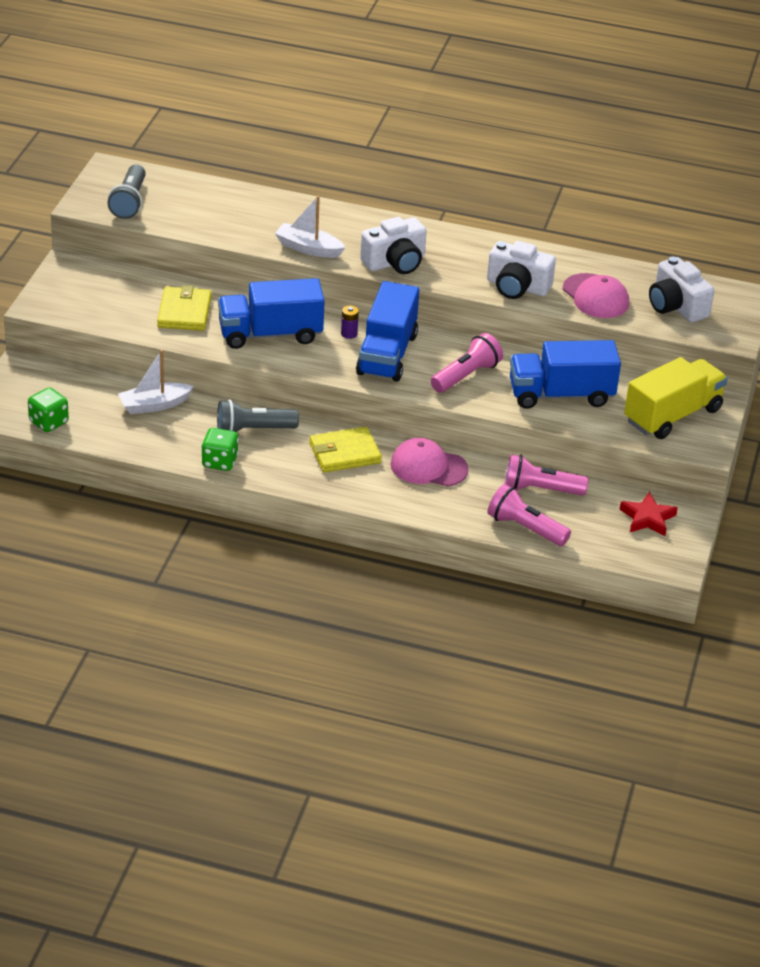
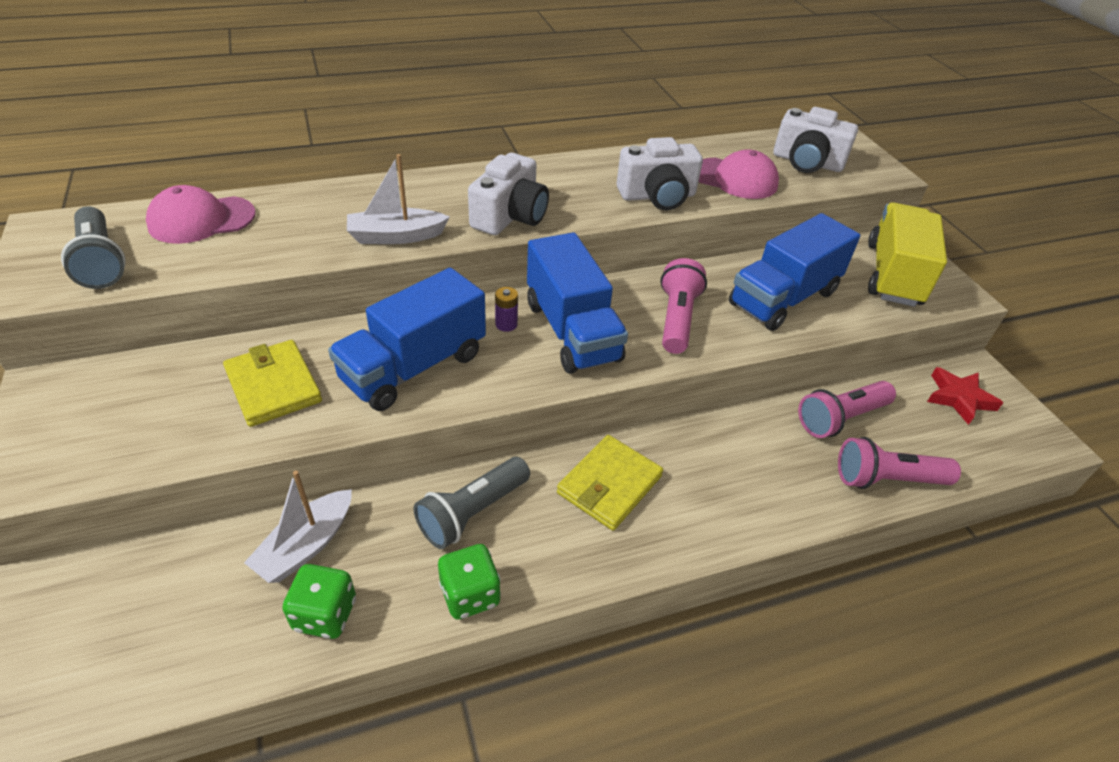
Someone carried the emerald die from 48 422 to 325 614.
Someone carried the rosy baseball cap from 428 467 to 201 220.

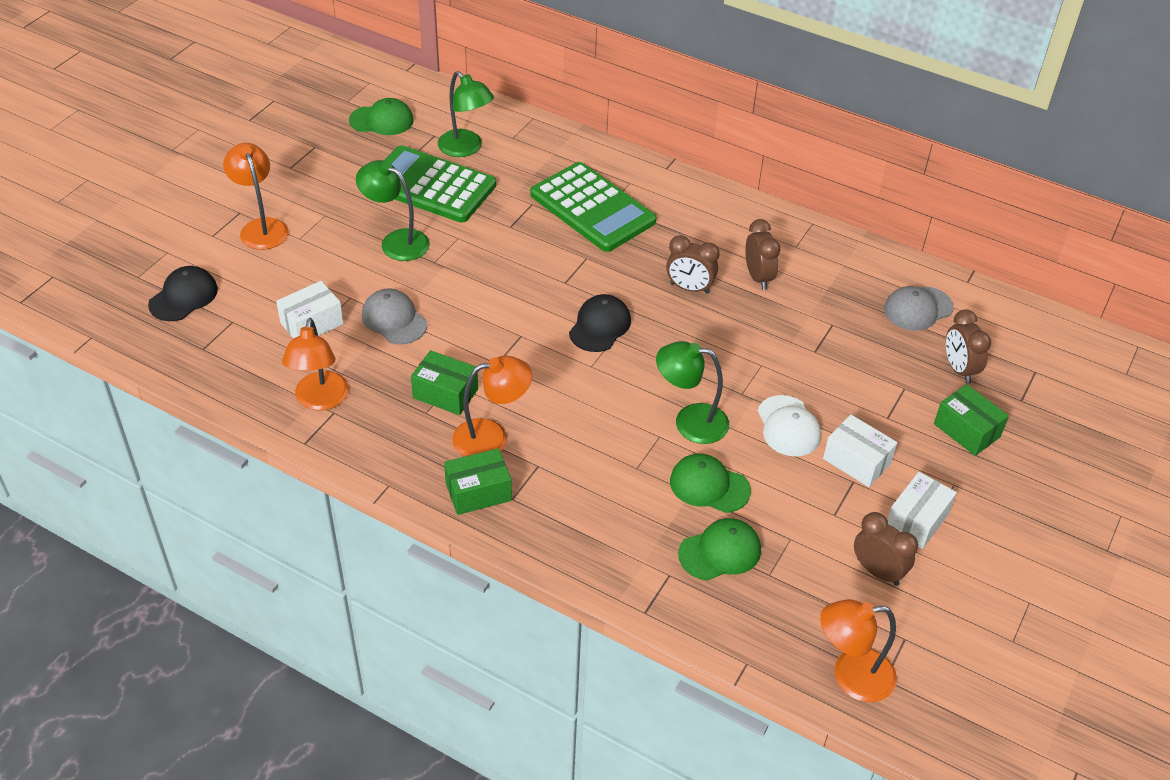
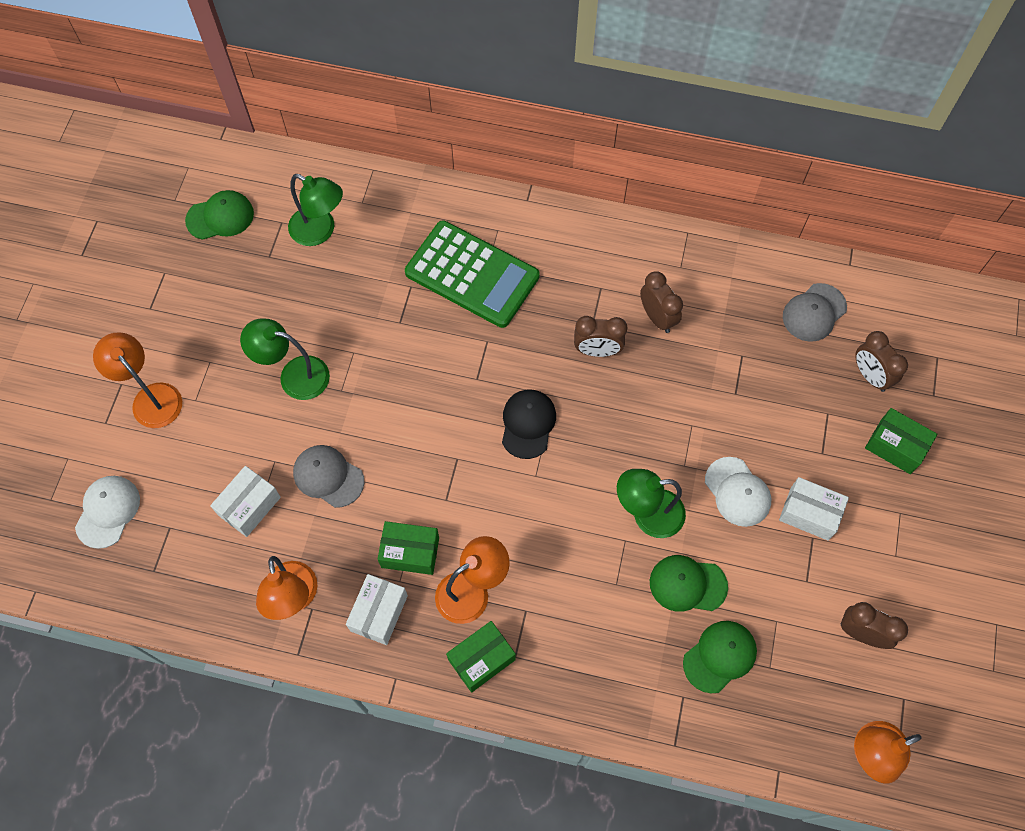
Someone took away the emerald pocket calculator at 431 186.
Someone repainted the ebony baseball cap at 183 297, which became the snow-white baseball cap at 108 511.
Someone carried the snow-white parcel from 917 520 to 379 613.

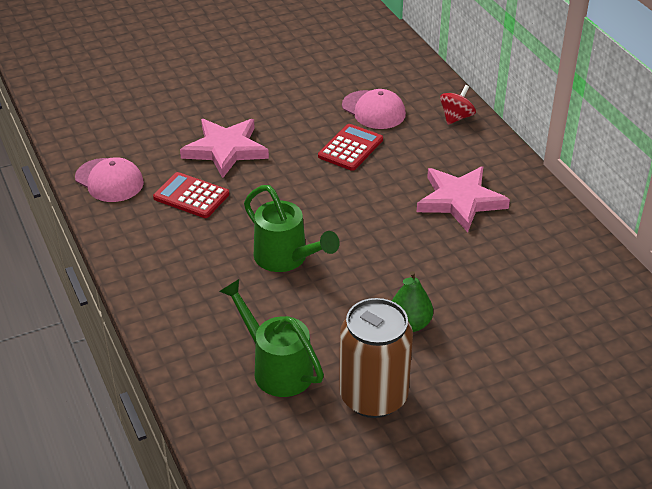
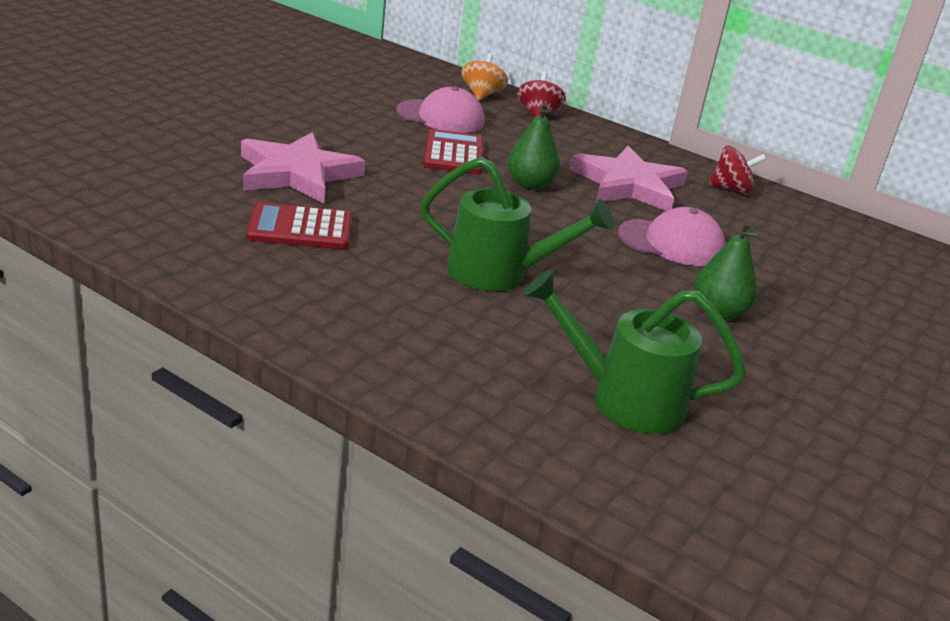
Someone carried the rosy baseball cap from 109 180 to 671 243.
Someone took away the russet tin at 373 397.
Someone put down the bright orange spinning top at 481 95.
Someone put down the emerald toy pear at 530 184.
Someone put down the scarlet spinning top at 731 189.

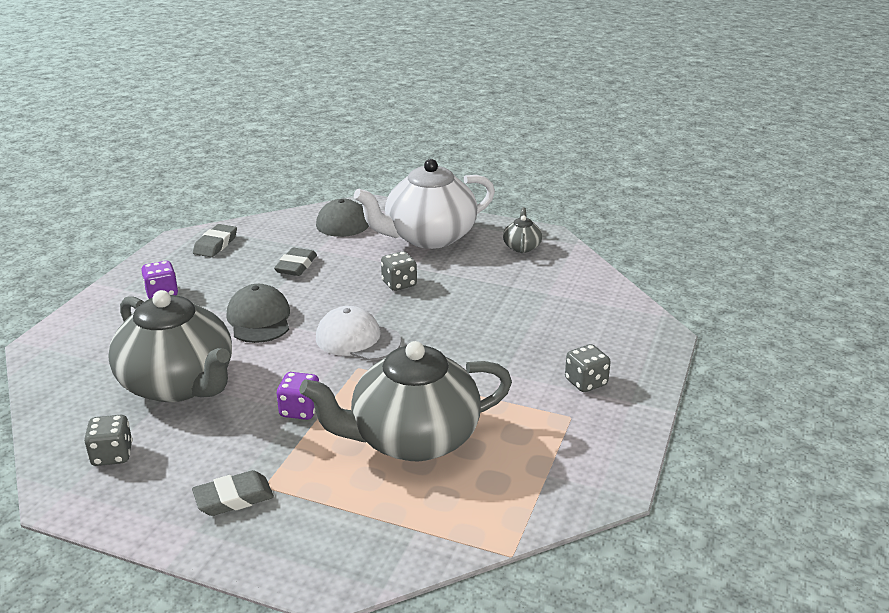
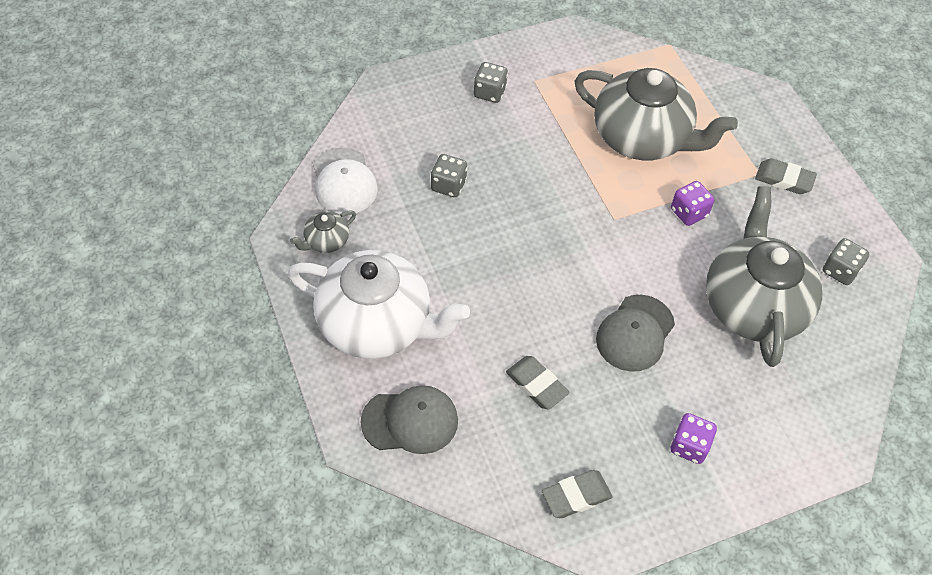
Someone rotated the ash-grey pencil eraser at 296 266 by 75 degrees clockwise.
Someone carried the ash-grey die from 399 284 to 448 185.
Someone carried the snow-white baseball cap from 357 339 to 344 181.

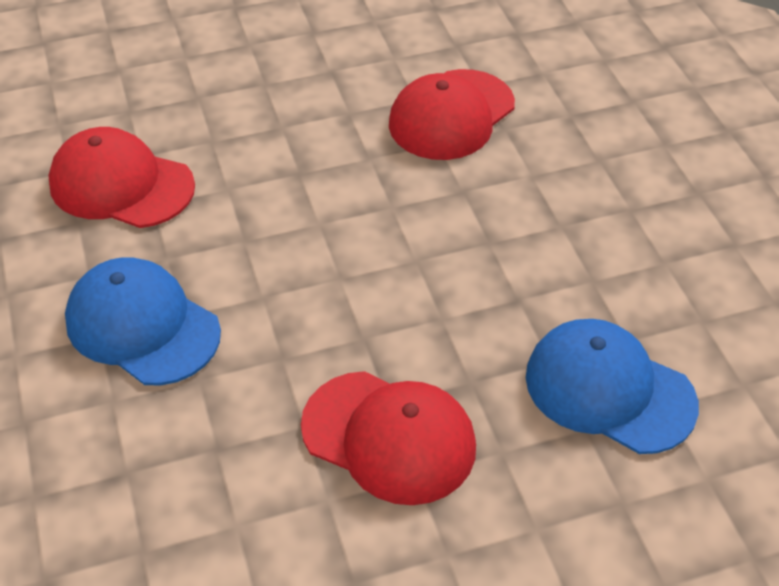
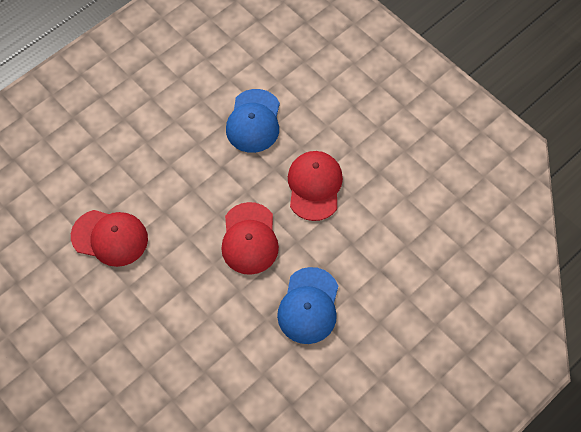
Someone carried the scarlet baseball cap from 121 185 to 249 238.

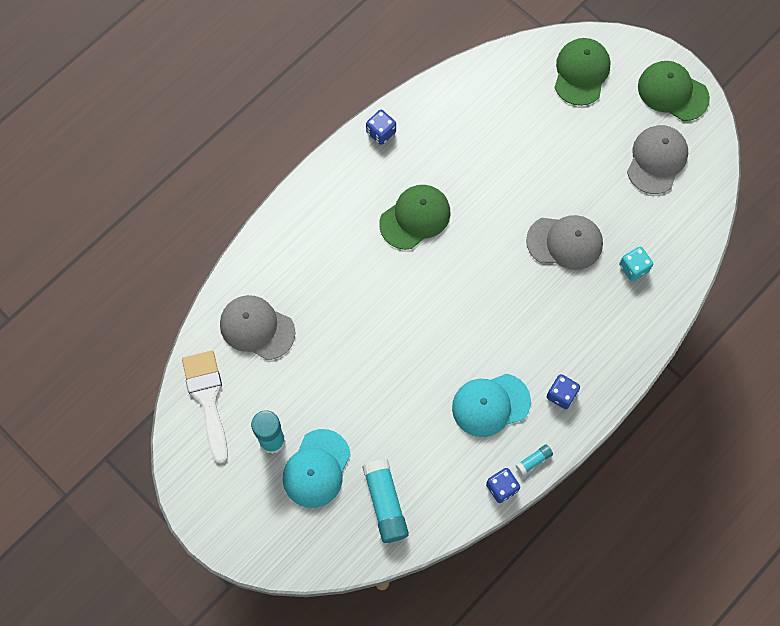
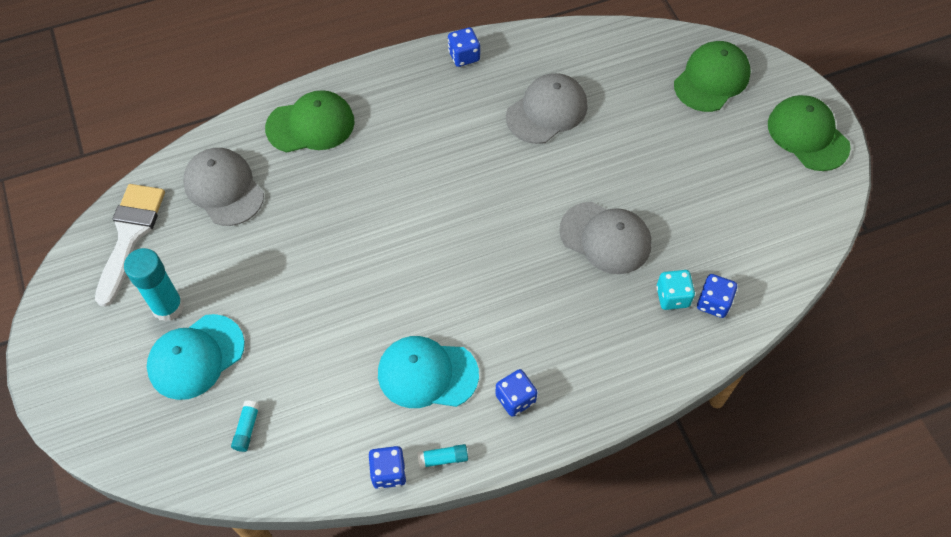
Someone carried the ash-grey baseball cap from 657 160 to 547 111.
Someone carried the emerald baseball cap from 415 217 to 310 125.
Someone scaled the aqua glue at 385 503 by 0.48.
Someone put down the cobalt die at 713 303.

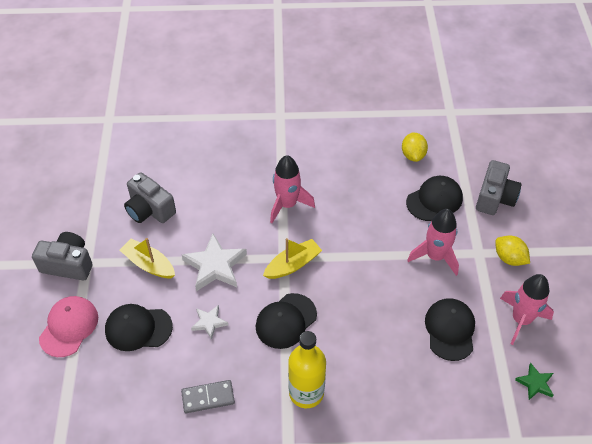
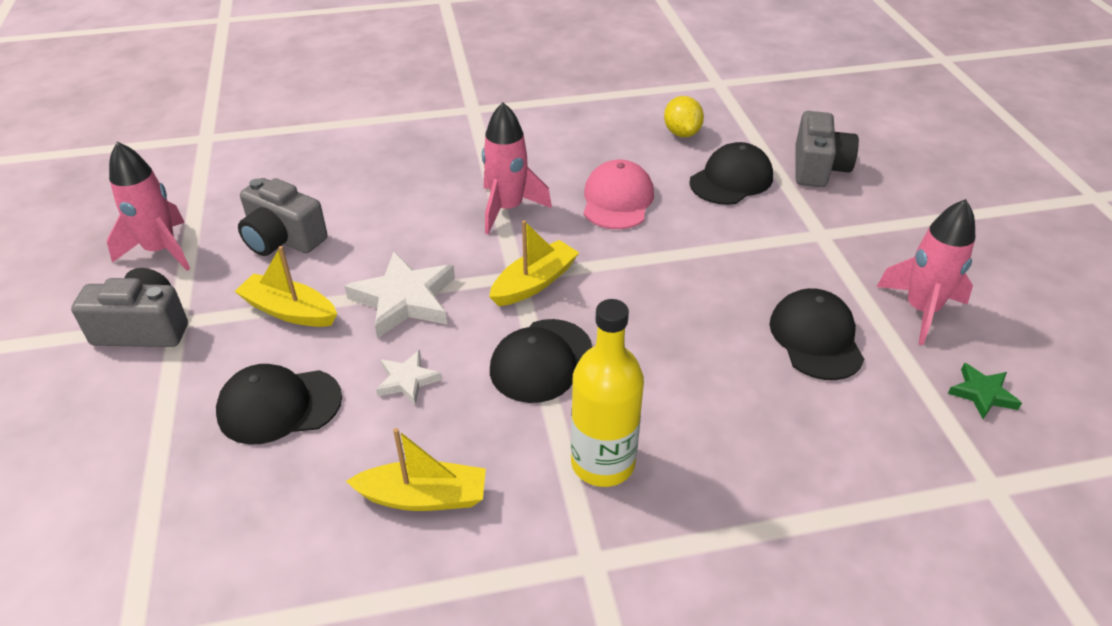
Someone carried the rosy spaceship from 435 256 to 161 250.
Someone took away the yellow lemon at 509 258.
Someone carried the rosy baseball cap from 69 327 to 617 200.
Someone swapped the ash-grey domino tile at 208 397 for the yellow sailboat at 424 497.

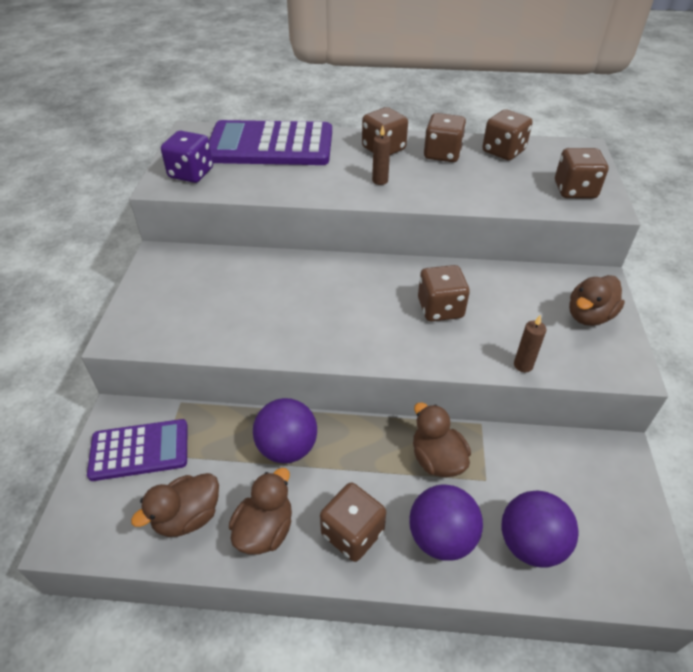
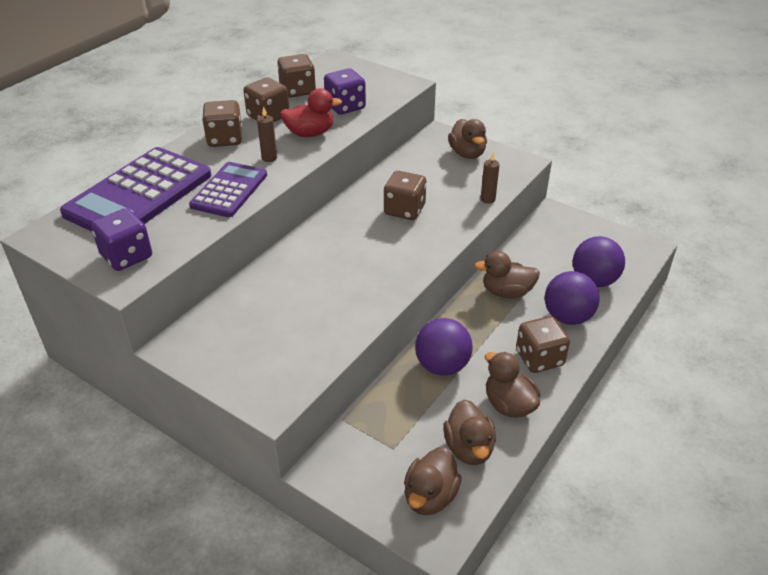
Someone took away the russet die at 575 190.
Someone carried the royal purple pocket calculator from 139 450 to 229 190.
Someone put down the royal purple die at 345 106.
Someone put down the scarlet rubber duck at 310 133.
Someone put down the russet rubber duck at 430 496.

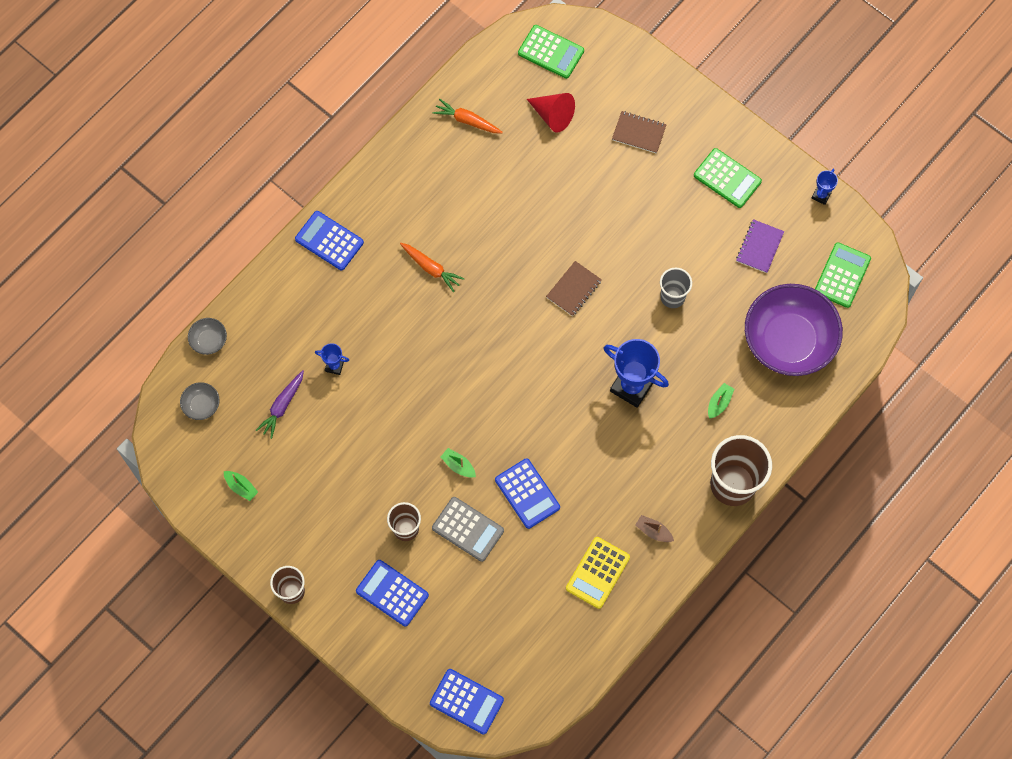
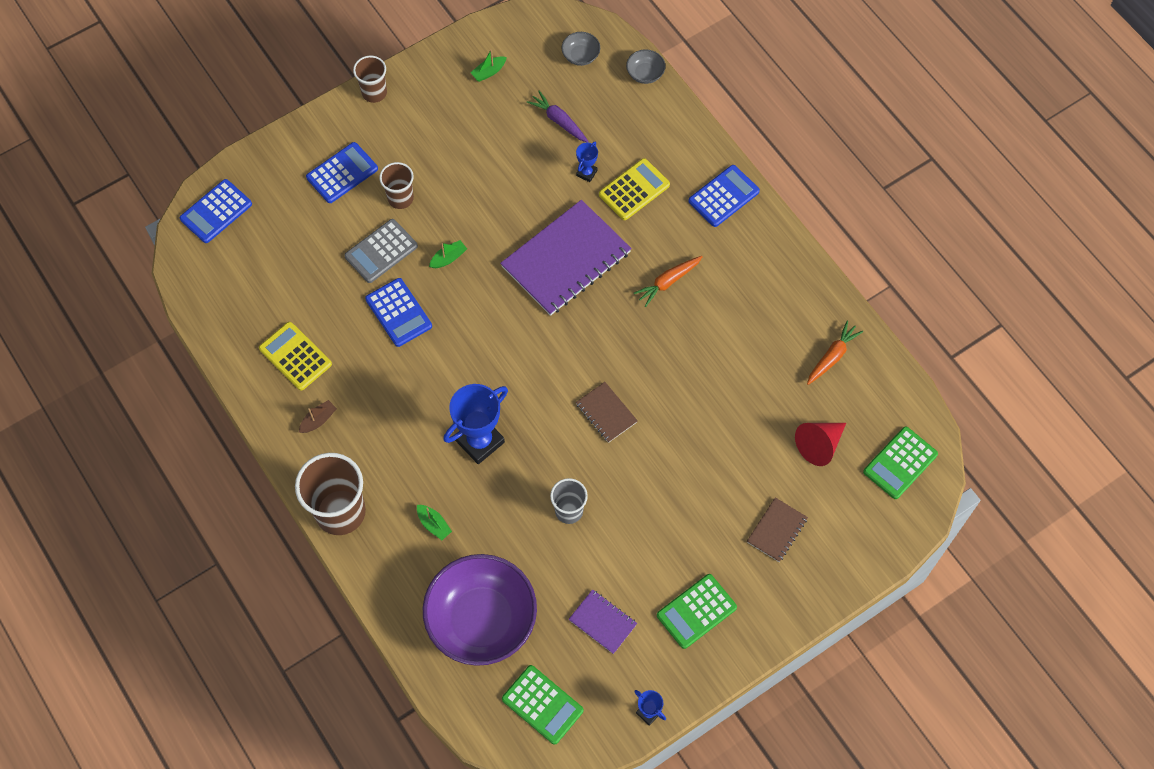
Someone rotated the cobalt pocket calculator at 527 493 by 105 degrees counterclockwise.
Someone put down the yellow pocket calculator at 634 190.
Someone put down the royal purple notepad at 566 259.

